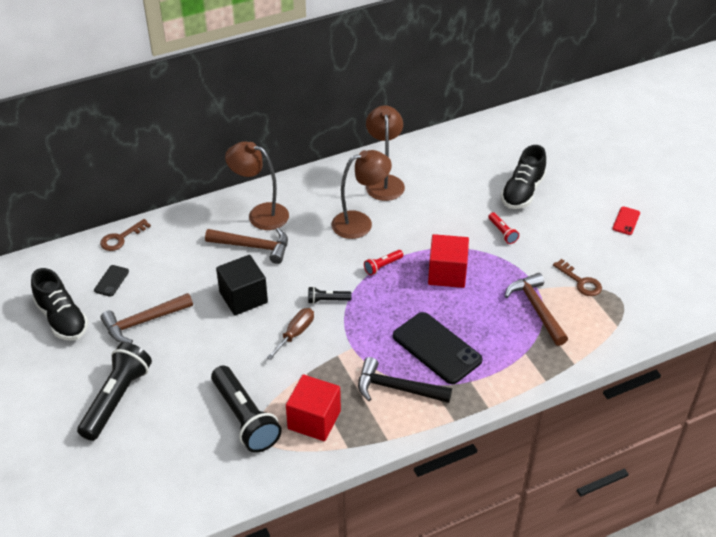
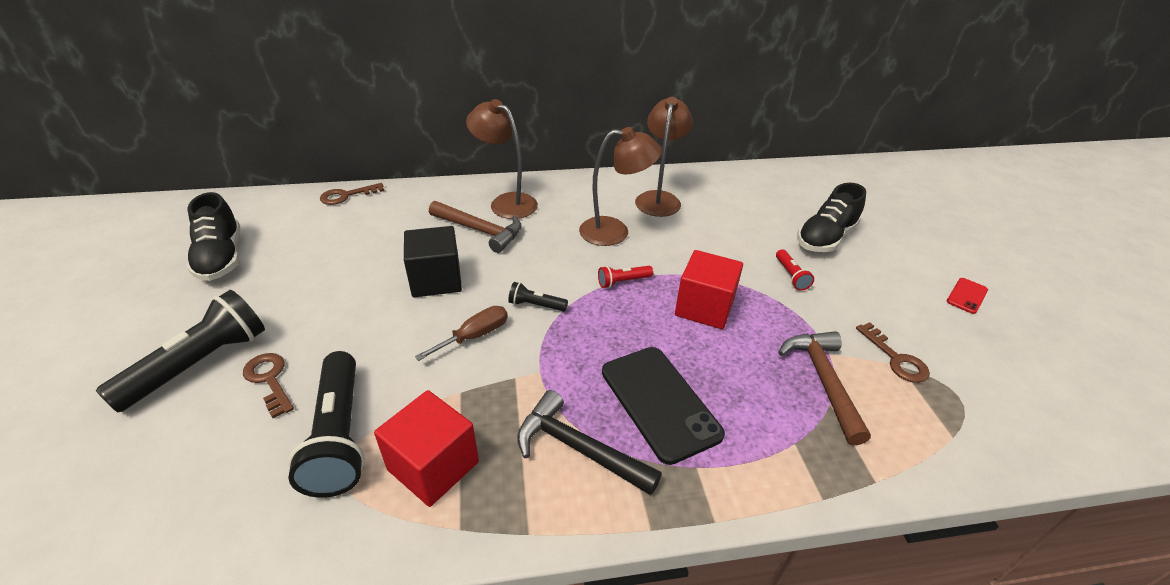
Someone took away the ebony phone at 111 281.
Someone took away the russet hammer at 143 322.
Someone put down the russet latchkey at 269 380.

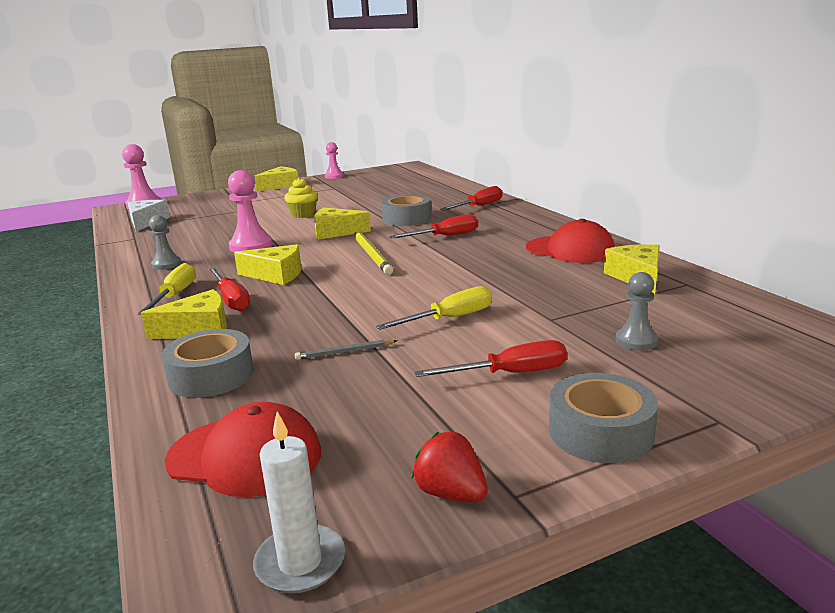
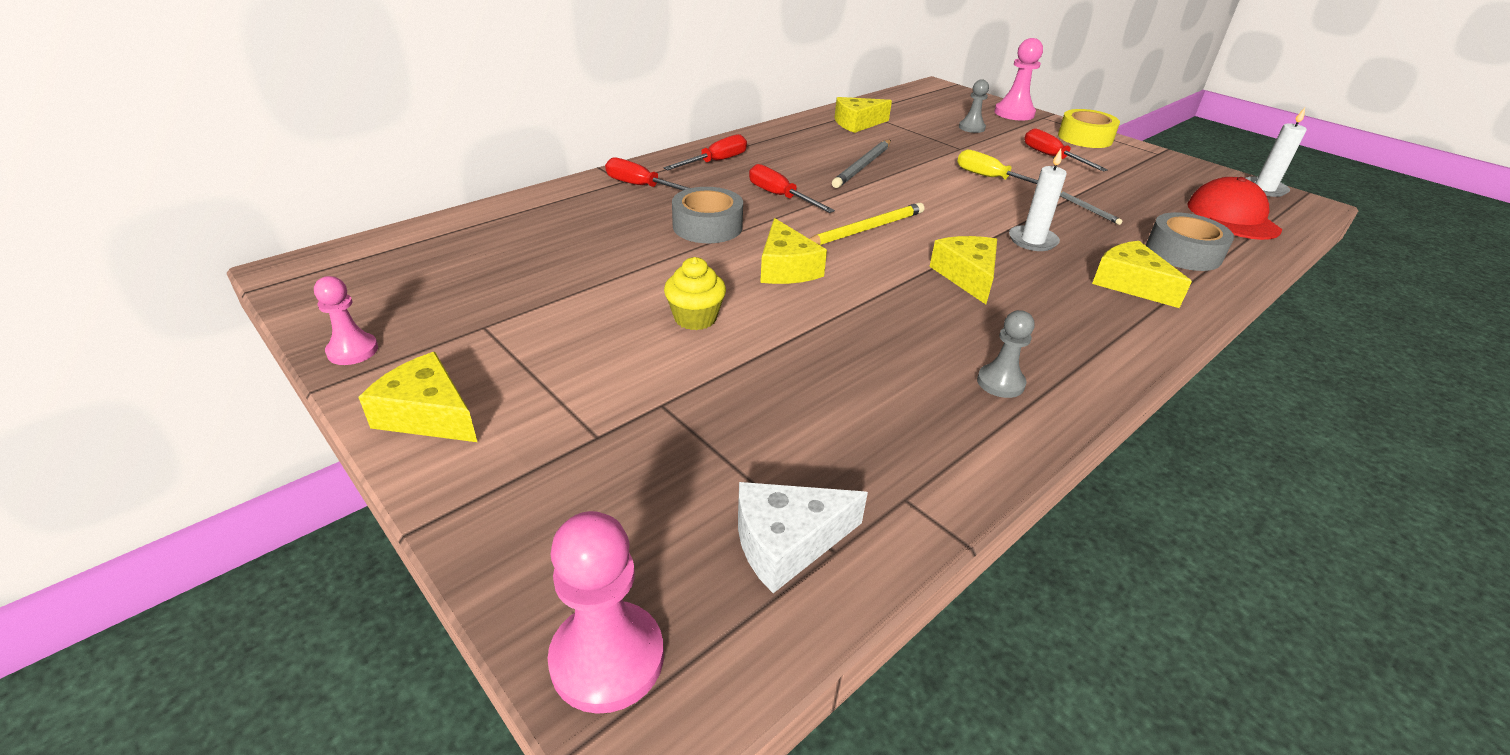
Someone carried the rosy pawn from 251 246 to 1014 113.
Someone took away the scarlet baseball cap at 570 250.
Someone took away the yellow screwdriver at 175 295.
Someone carried the scarlet screwdriver from 231 300 to 716 162.
Someone repainted the ash-grey sticky tape at 600 432, which became the yellow sticky tape at 1085 138.
Someone took away the scarlet berry at 451 493.
Someone put down the ash-grey pencil at 863 166.
Someone put down the snow-white wax candle at 1032 241.

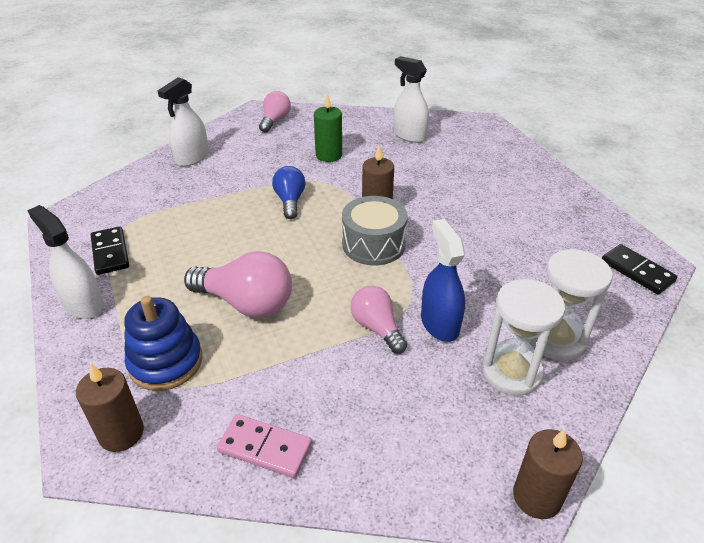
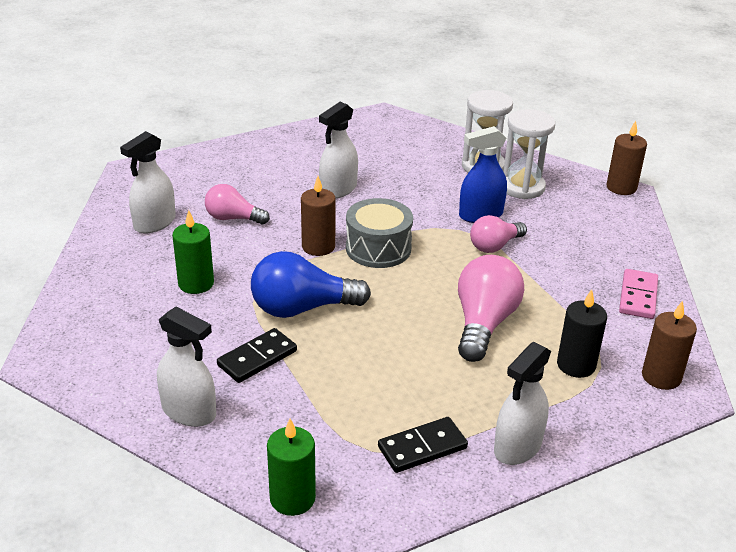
Someone carried the rosy lightbulb from 275 121 to 233 218.
Someone scaled the cobalt lightbulb at 290 201 by 1.60.
Someone carried the ebony domino tile from 637 271 to 257 358.
Someone swapped the cobalt stacking rings at 165 362 for the ebony wax candle at 576 365.
Someone put down the snow-white spray bottle at 338 189.
Someone put down the emerald wax candle at 292 498.

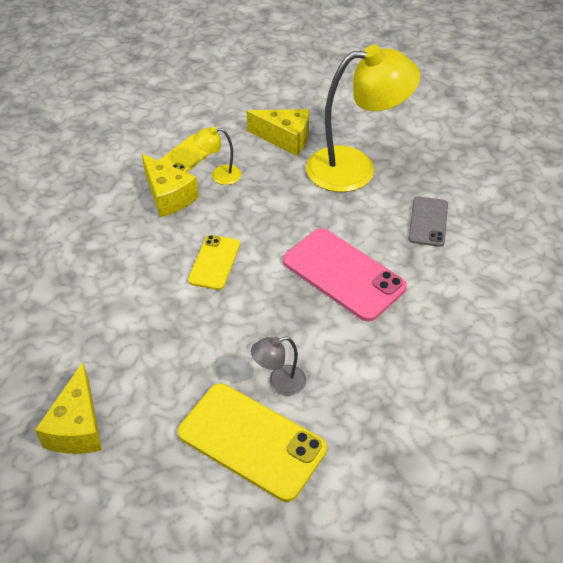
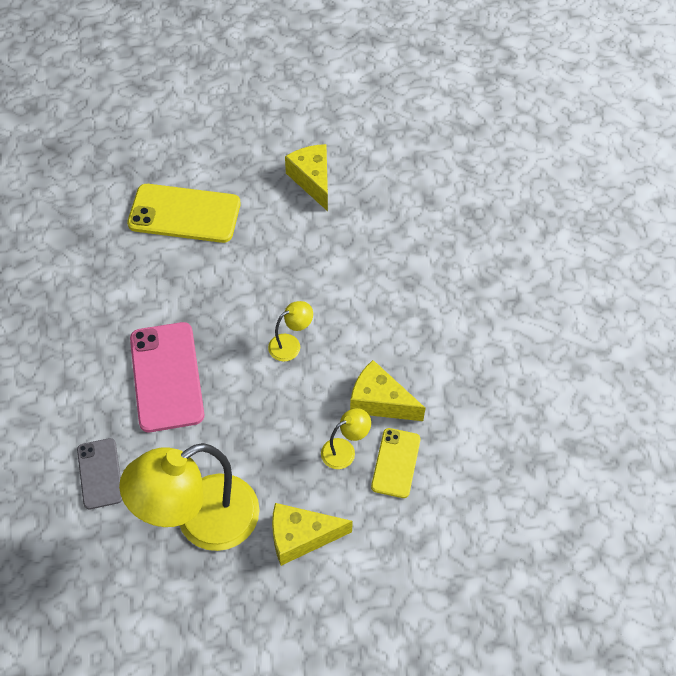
Someone rotated the rosy phone at 343 274 by 60 degrees clockwise.
Someone swapped the yellow phone at 214 262 for the yellow lamp at 290 344.
Someone took away the ash-grey lamp at 279 383.

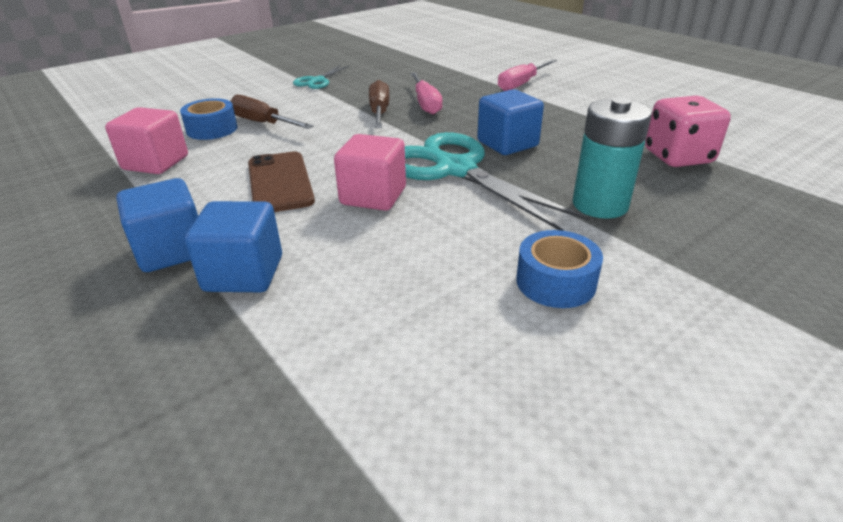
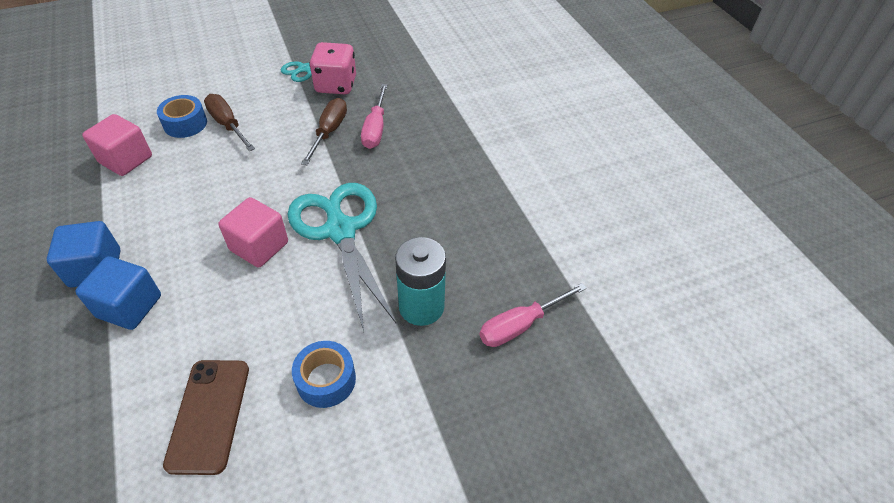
Someone carried the rosy screwdriver from 521 84 to 520 325.
Someone took away the cobalt cube at 507 144.
Someone carried the rosy die from 678 157 to 336 85.
Someone carried the russet phone from 280 182 to 209 415.

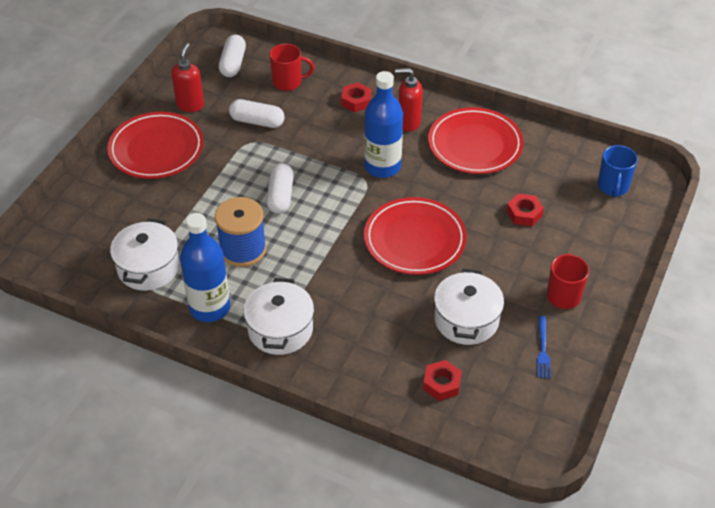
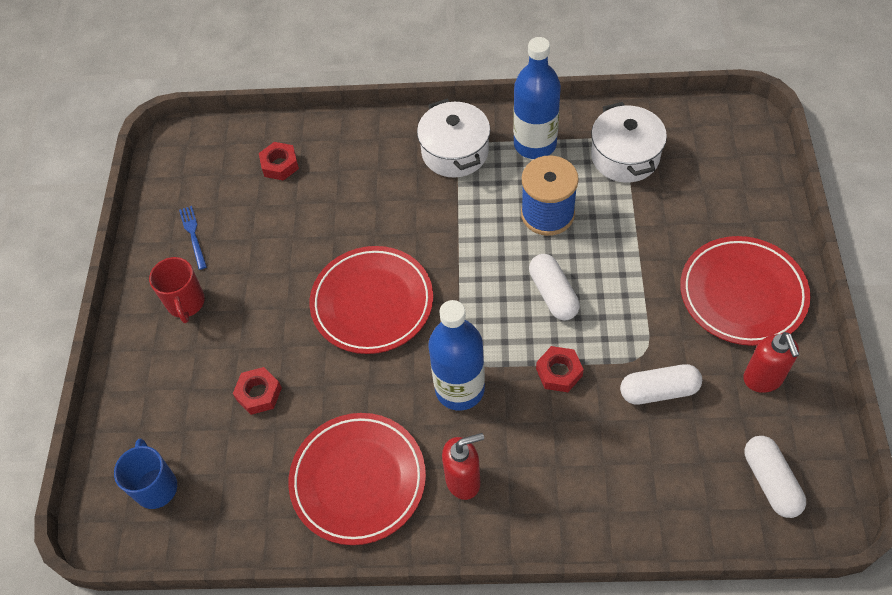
Someone took away the scarlet tea mug at 288 82.
Someone carried the scarlet nut from 356 101 to 559 372.
Someone took away the snow-white cooking pot at 466 320.

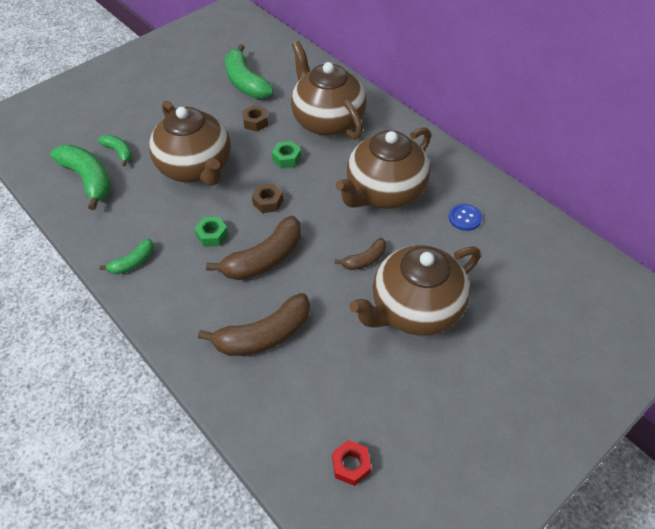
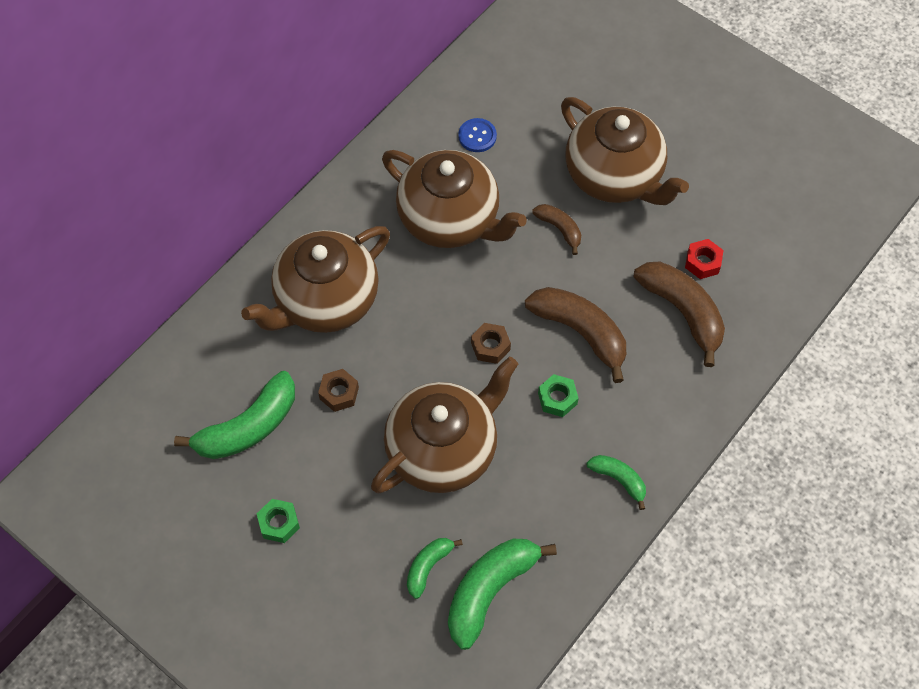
Someone carried the emerald nut from 286 158 to 279 523.
Someone carried the scarlet nut from 351 465 to 702 262.

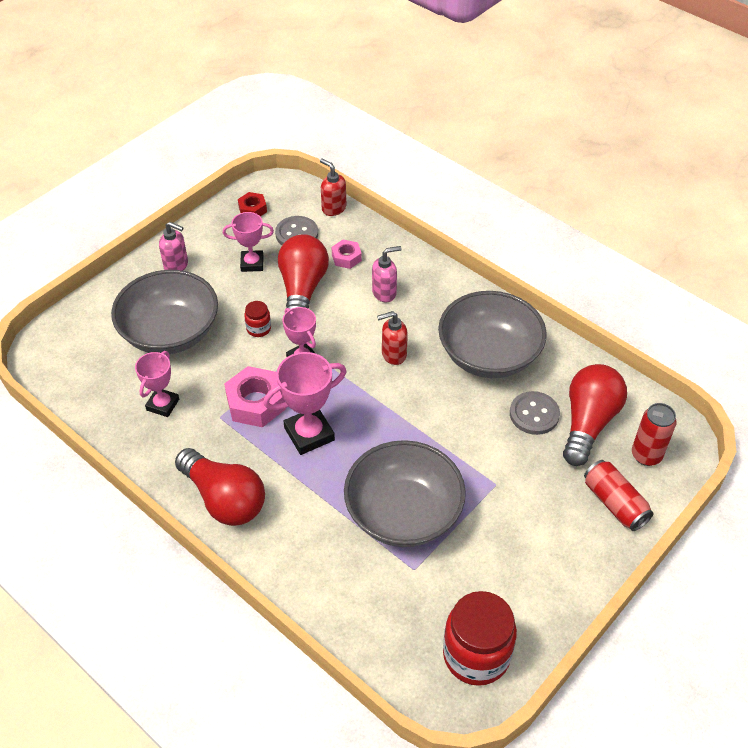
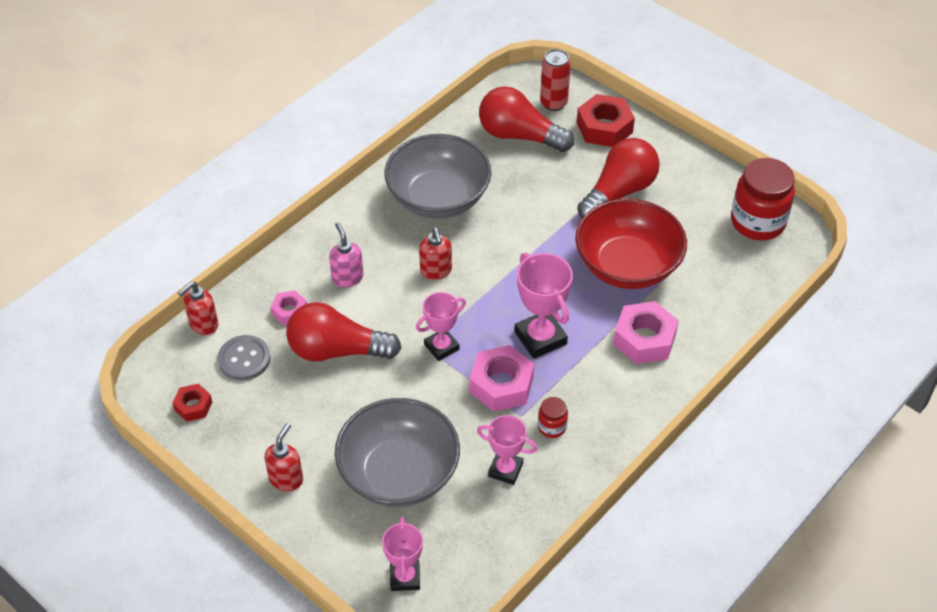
Someone carried the rosy prize cup from 252 263 to 405 577.
Someone repainted the rosy soap pump at 176 265, which became the scarlet soap pump at 286 479.
Someone carried the scarlet preserve jar from 258 329 to 552 427.
Someone took away the ash-grey sewing button at 534 414.
Someone repainted the ash-grey bowl at 403 513, which became the scarlet bowl at 627 266.
Someone carried the scarlet lightbulb from 224 499 to 619 192.
Someone swapped the scarlet tin at 614 503 for the scarlet nut at 604 127.
Someone put down the rosy nut at 644 339.

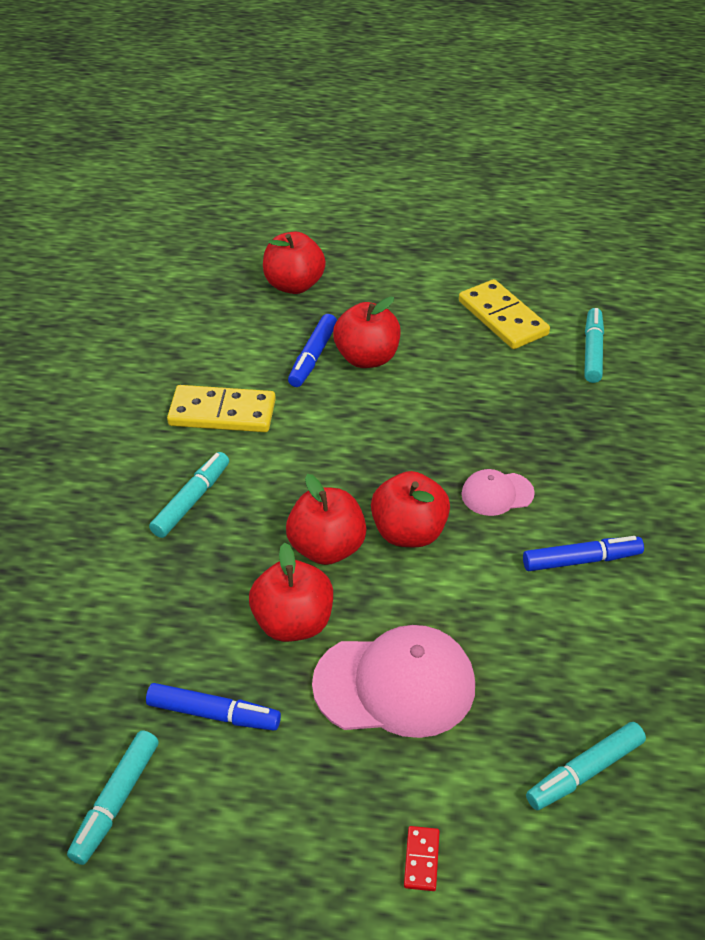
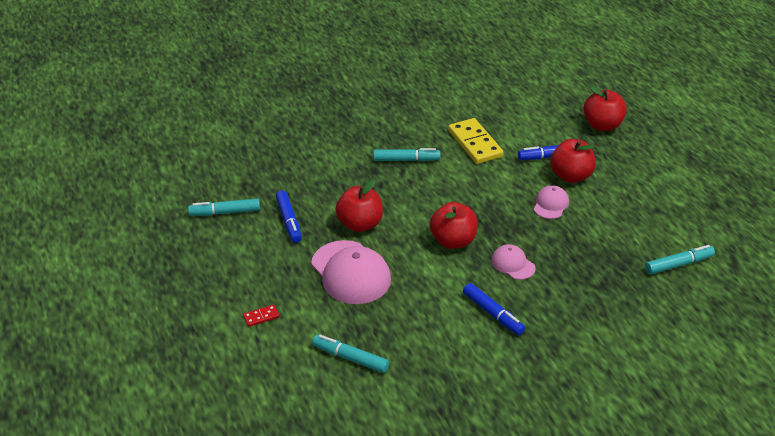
Someone took away the yellow domino tile at 503 318.
Someone took away the scarlet toy apple at 327 548.
Someone put down the rosy baseball cap at 550 204.

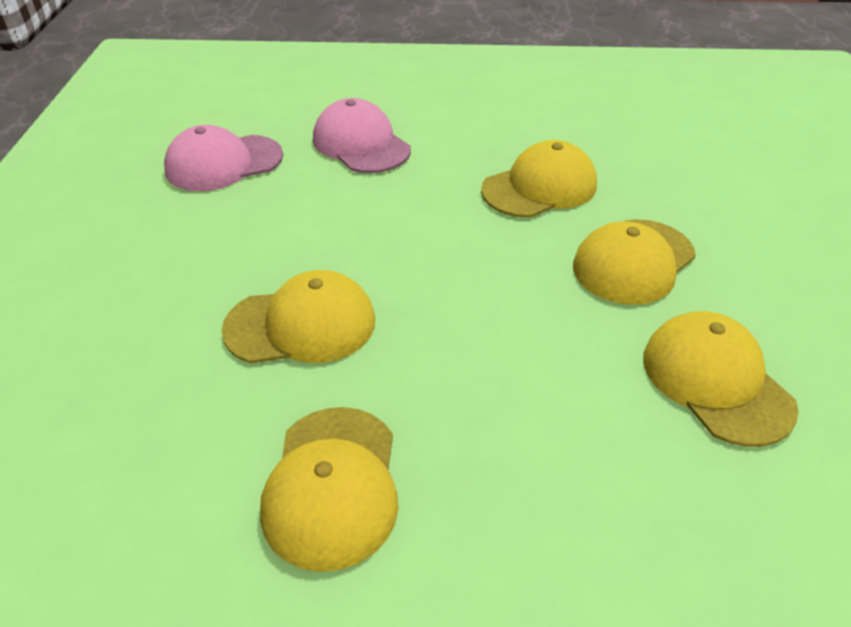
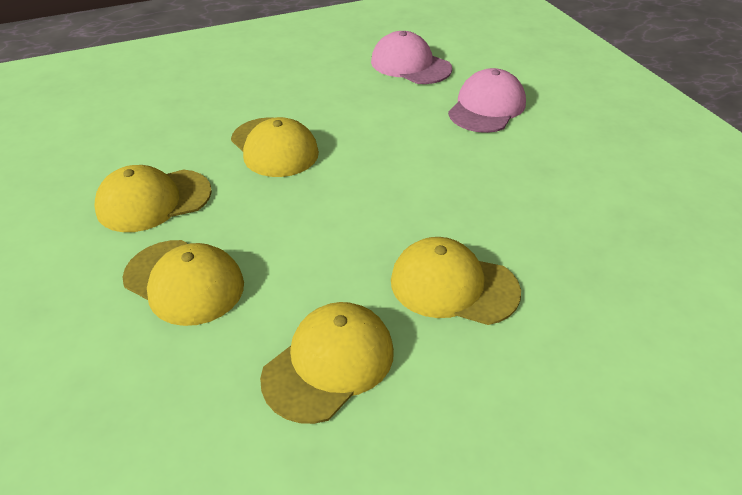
Someone carried the yellow baseball cap from 540 187 to 184 282.

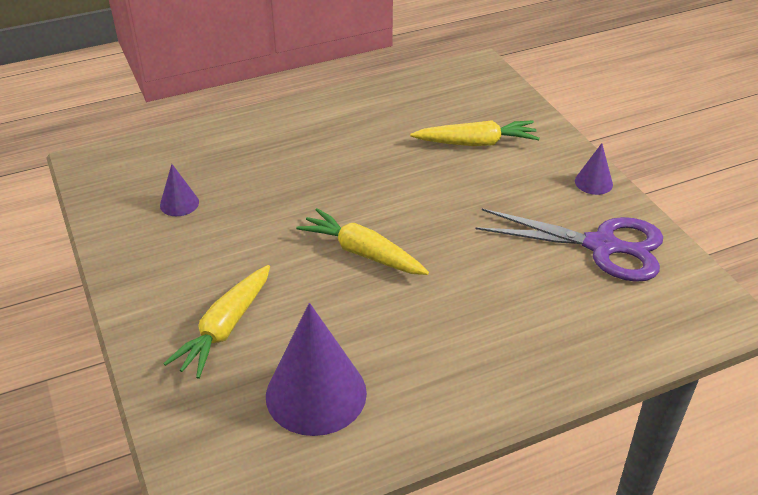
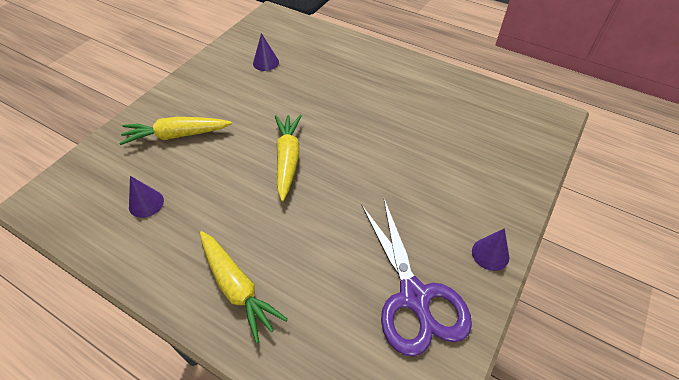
Someone carried the yellow toy carrot from 476 143 to 237 287.
Someone scaled the royal purple cone at 316 394 by 0.48.

